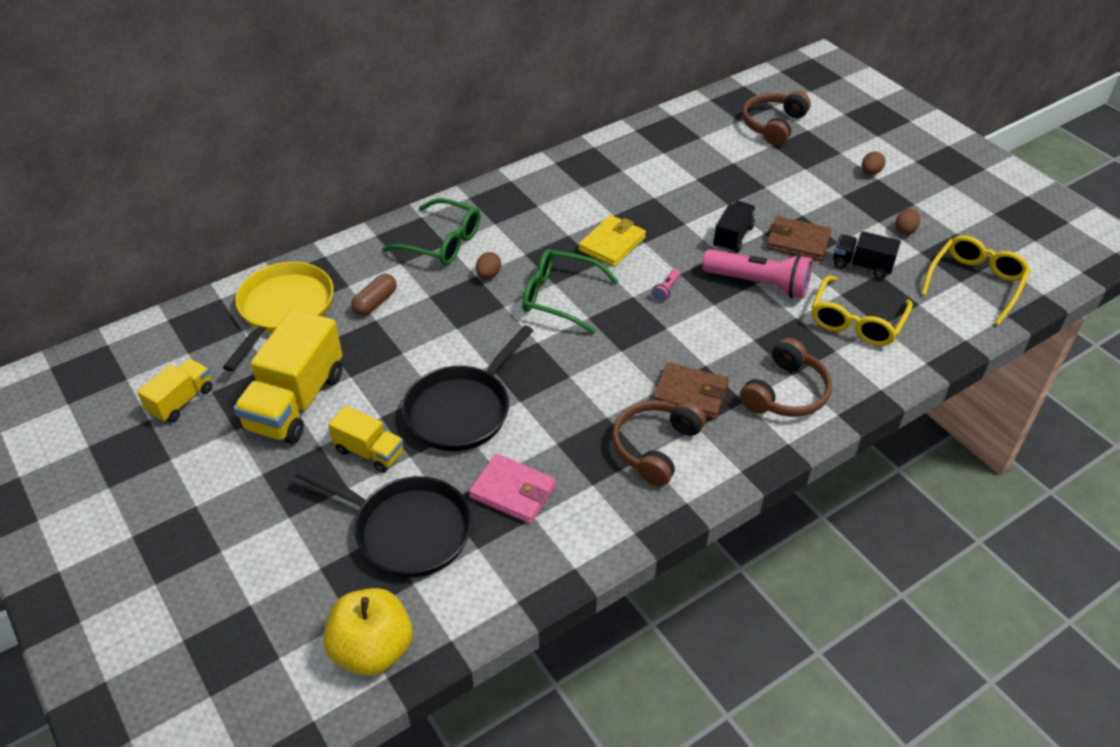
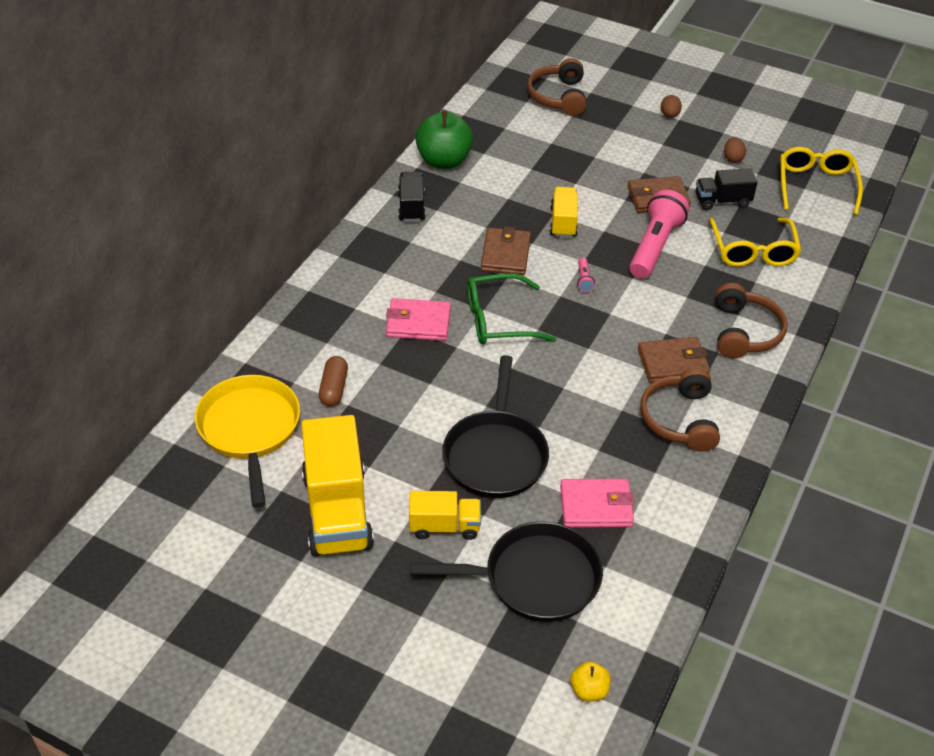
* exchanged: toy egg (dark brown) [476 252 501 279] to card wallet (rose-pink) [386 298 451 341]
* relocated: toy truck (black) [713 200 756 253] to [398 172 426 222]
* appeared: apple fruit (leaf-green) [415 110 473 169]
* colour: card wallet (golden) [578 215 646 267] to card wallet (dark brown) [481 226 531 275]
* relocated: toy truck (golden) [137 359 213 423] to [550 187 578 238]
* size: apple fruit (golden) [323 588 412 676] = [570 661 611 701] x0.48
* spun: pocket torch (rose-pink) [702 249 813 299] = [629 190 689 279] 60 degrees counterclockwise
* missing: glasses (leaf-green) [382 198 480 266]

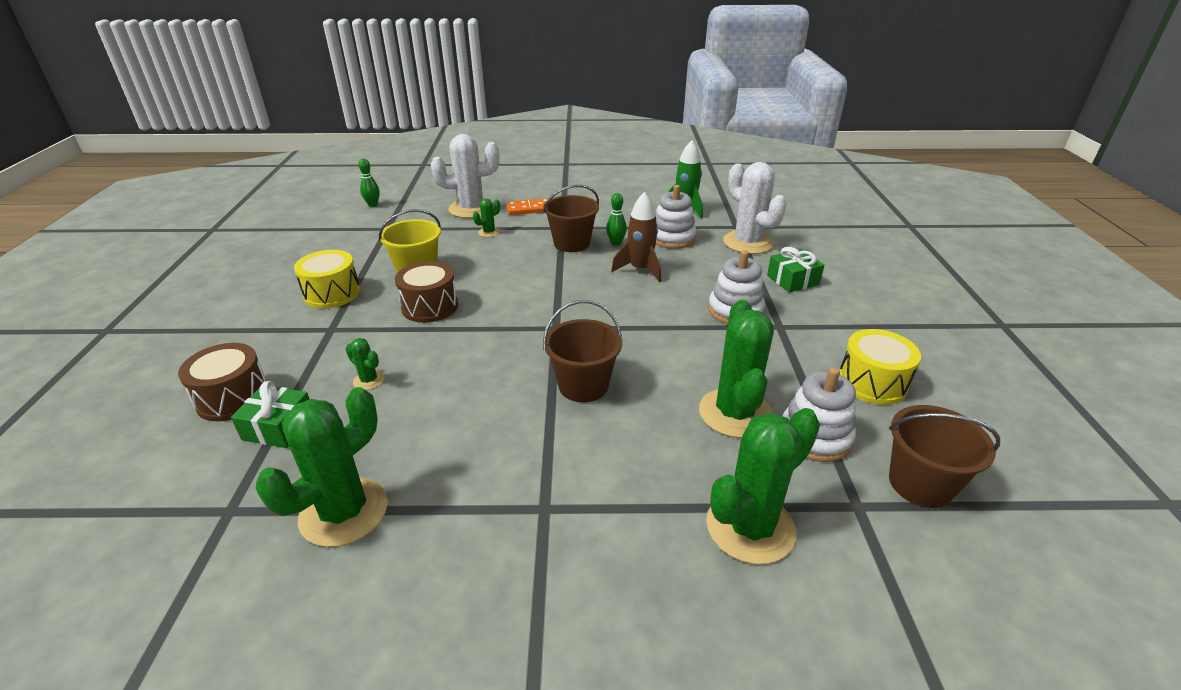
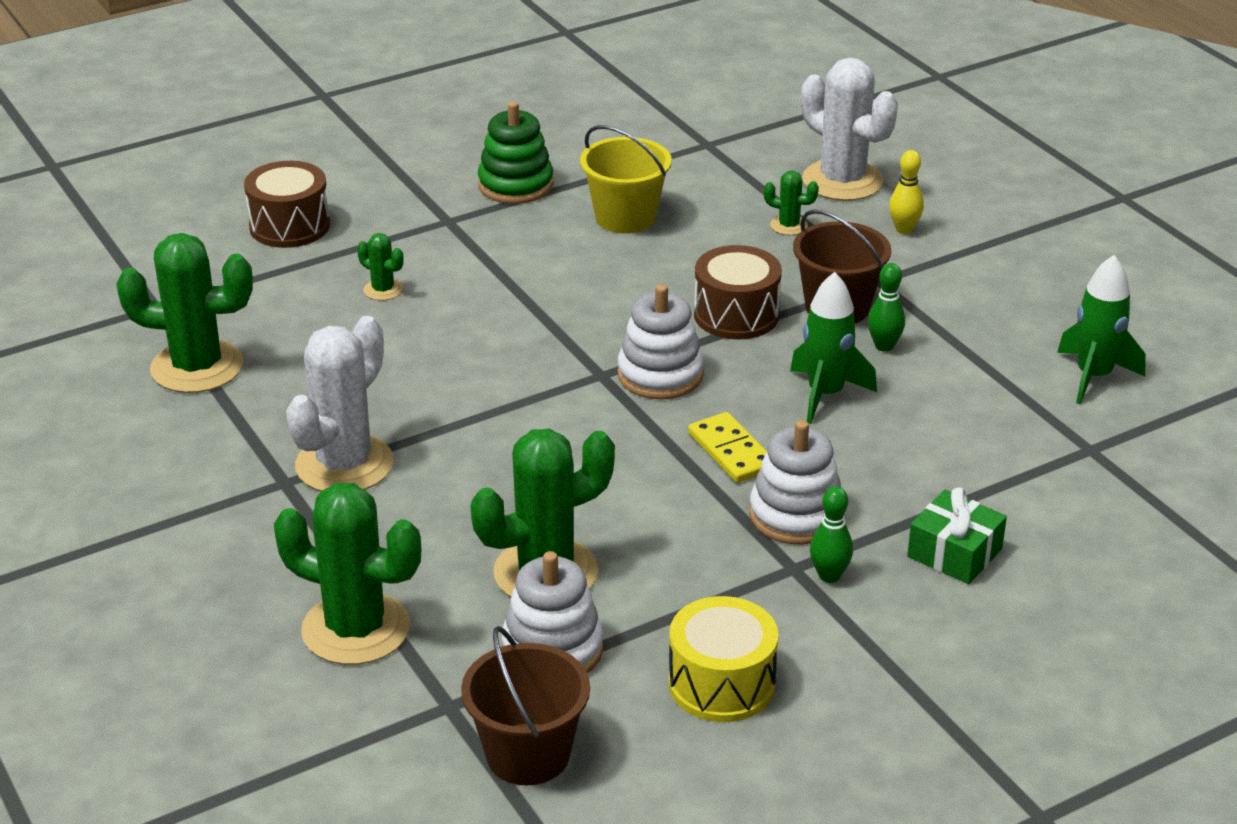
* relocated: saguaro cactus (white) [723 162 787 254] to [286 316 394 491]
* spun: saguaro cactus (leaf-green) [346 338 385 390] = [357 233 404 300] 60 degrees counterclockwise
* exchanged: snare drum (golden) [294 250 361 309] to ring stacker (leaf-green) [478 101 554 204]
* relocated: ring stacker (white) [656 185 696 249] to [617 284 704 400]
* appeared: domino piece (golden) [688 412 767 483]
* relocated: snare drum (dark brown) [395 261 458 323] to [694 245 782 339]
* colour: spaceship (dark brown) [611 192 661 282] to spaceship (leaf-green) [790 272 877 424]
* relocated: skittle (leaf-green) [358 159 380 207] to [810 486 853 583]
* exchanged: domino piece (orange) [507 198 549 215] to skittle (golden) [889 150 924 234]
* missing: present (leaf-green) [231 381 309 448]
* missing: pail (dark brown) [543 300 622 402]

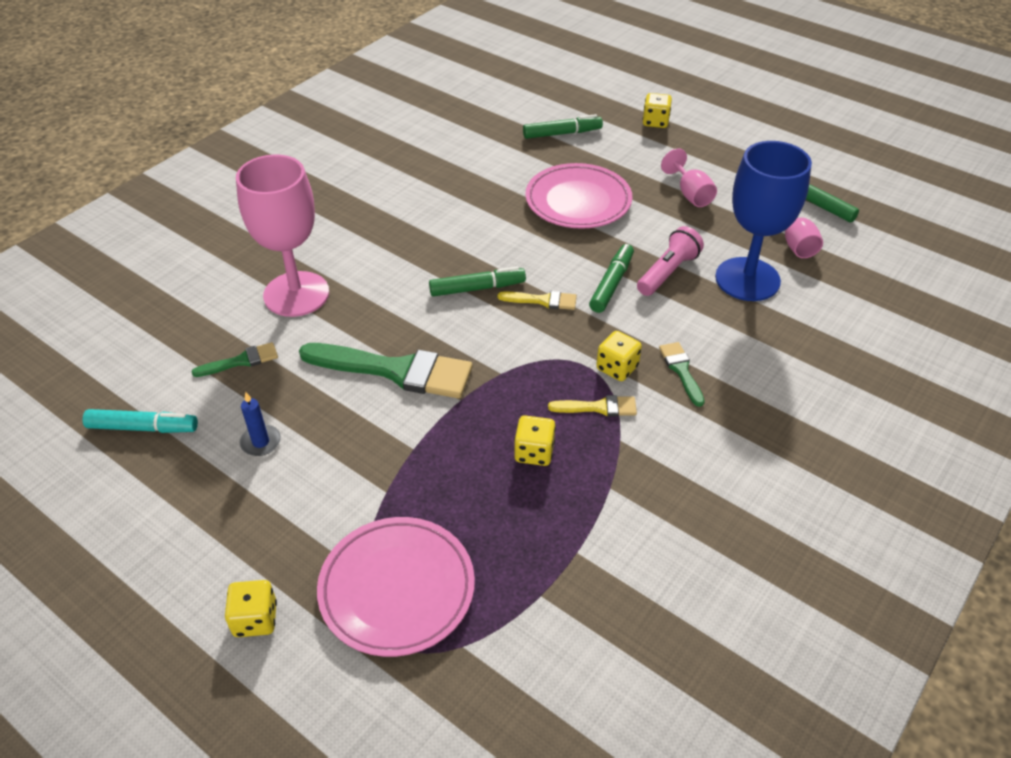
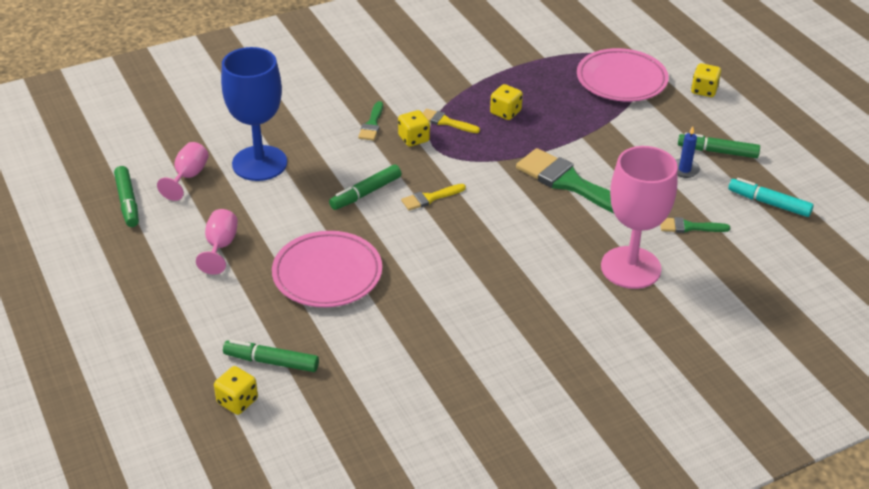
* relocated: die (golden) [642 93 672 128] to [214 366 258 415]
* spun: paint brush (golden) [498 291 577 310] = [401 184 466 210] 60 degrees counterclockwise
* relocated: felt pen (leaf-green) [429 266 526 296] to [678 133 760 158]
* missing: pocket torch (rose-pink) [637 226 704 296]

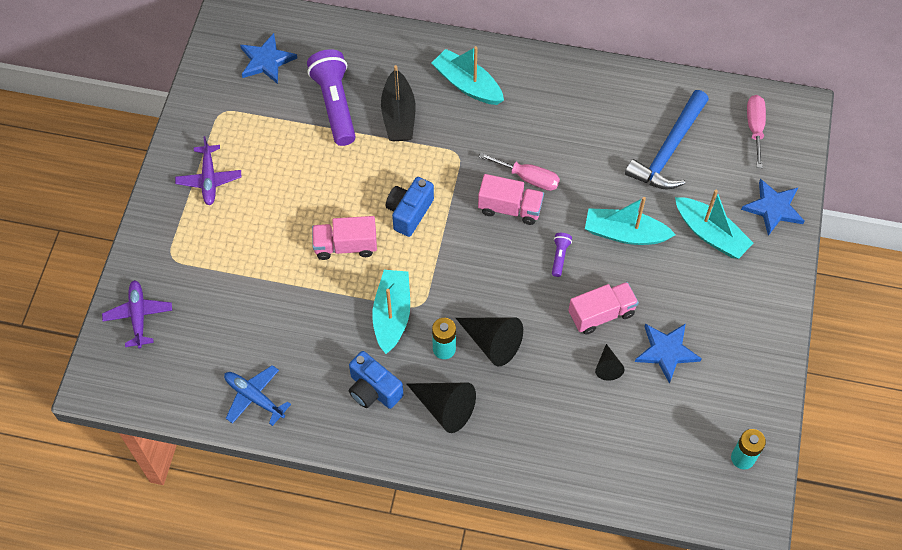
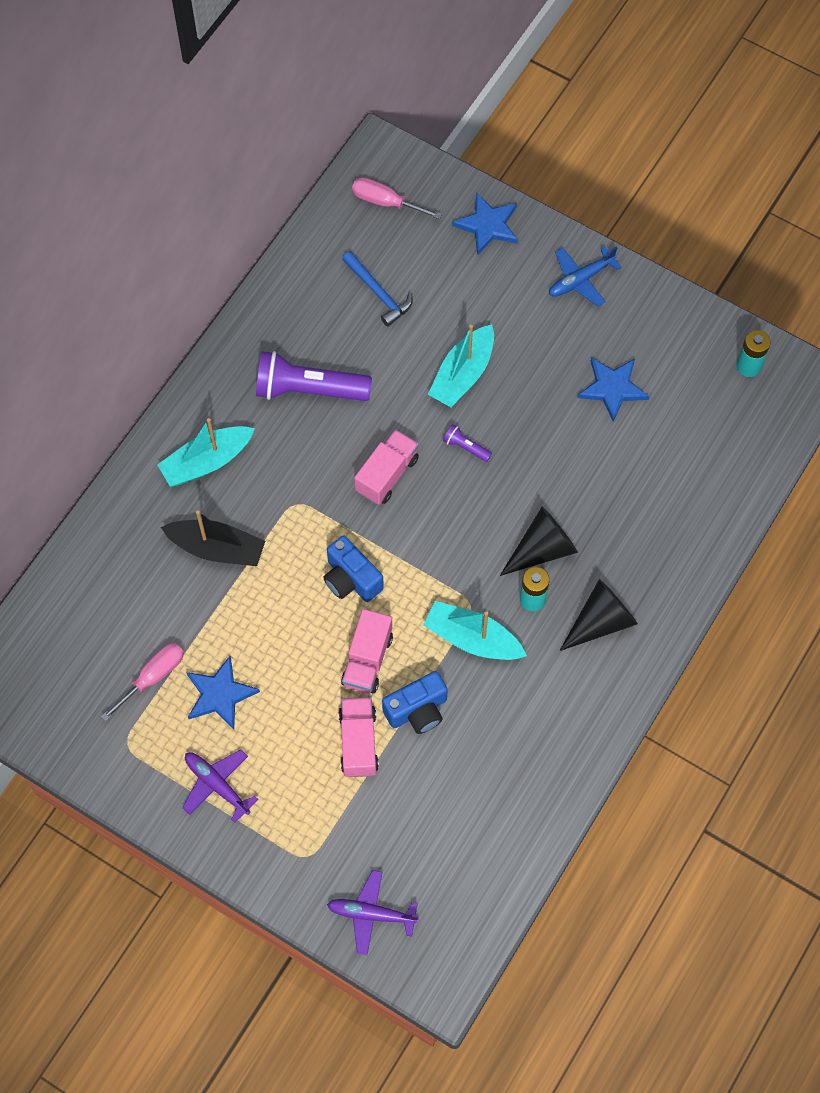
* relocated: screwdriver (rose-pink) [479 152 560 191] to [101 643 184 722]
* spun: toy plane (royal purple) [175 136 242 206] = [182 749 258 823] 150 degrees counterclockwise
* relocated: star (royal blue) [240 33 297 84] to [186 656 260 730]
* relocated: pocket torch (royal purple) [307 49 356 146] to [256 351 372 401]
* relocated: toy truck (rose-pink) [568 282 639 335] to [338 697 379 777]
* size: carpenter's hammer (royal blue) [625 90 709 189] = [342 251 413 327] x0.64
* relocated: photo camera (royal blue) [349 351 403 409] to [382 671 448 734]
* relocated: toy plane (royal blue) [224 365 291 426] to [549 246 622 306]
* missing: cone shape (black) [595 344 625 381]
* missing: boat (aqua) [675 190 753 259]

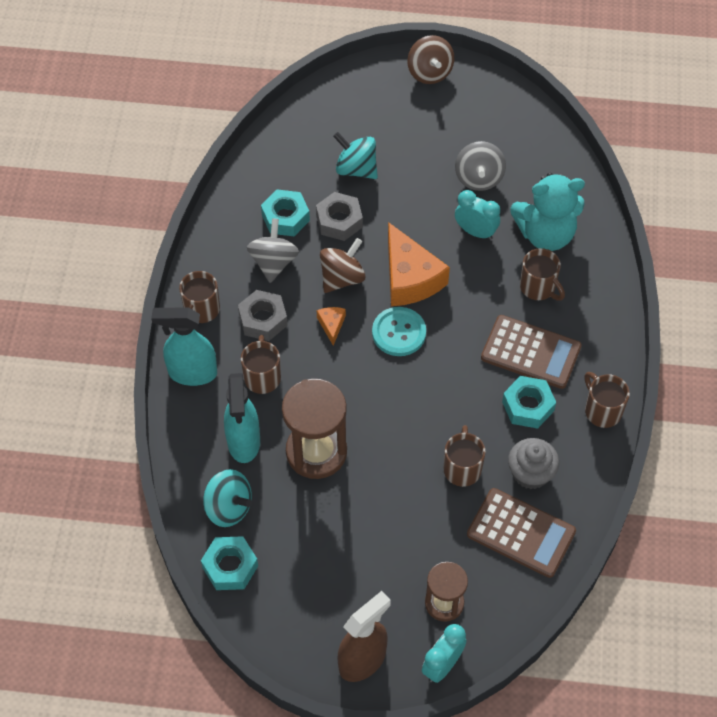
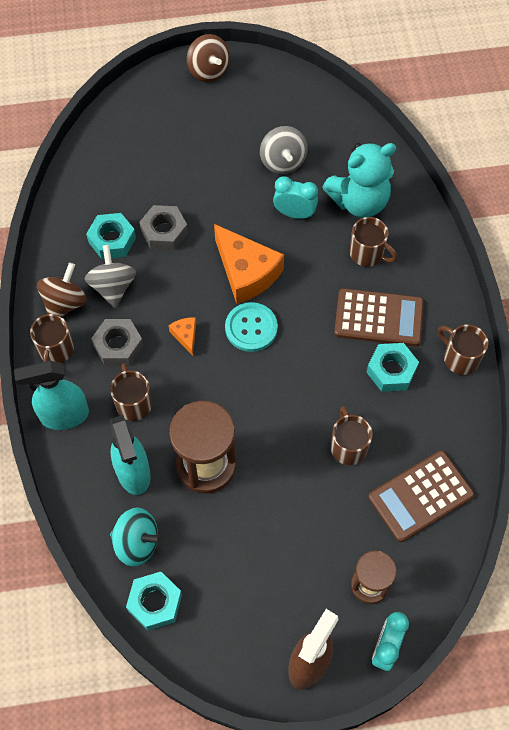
* relocated: whirligig (dark brown) [320 238 366 293] to [37 262 87 317]
* spun: adding machine (dark brown) [467 488 576 578] = [368 450 475 542] 135 degrees clockwise
* missing: whirligig (aqua) [333 132 378 179]
* missing: fairy cake (ash-grey) [508 438 559 489]

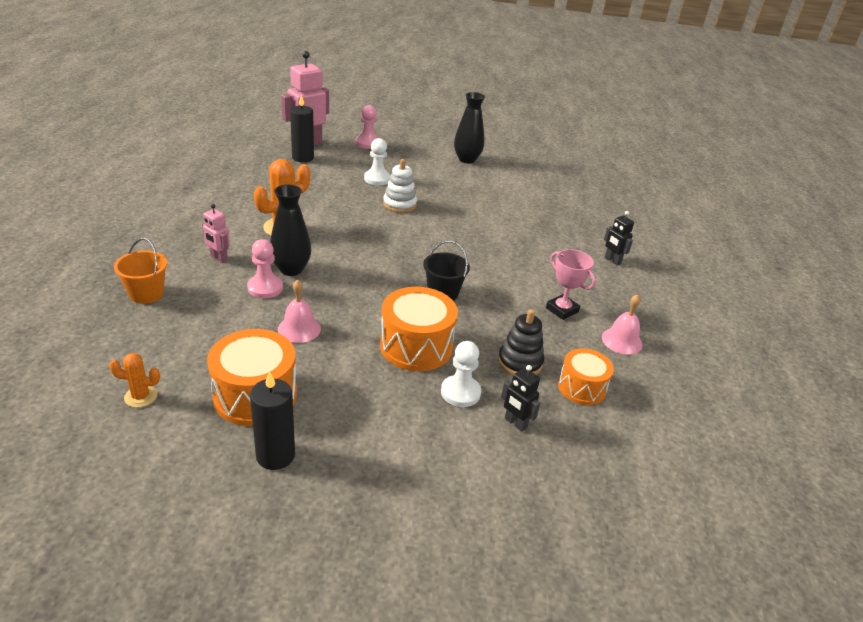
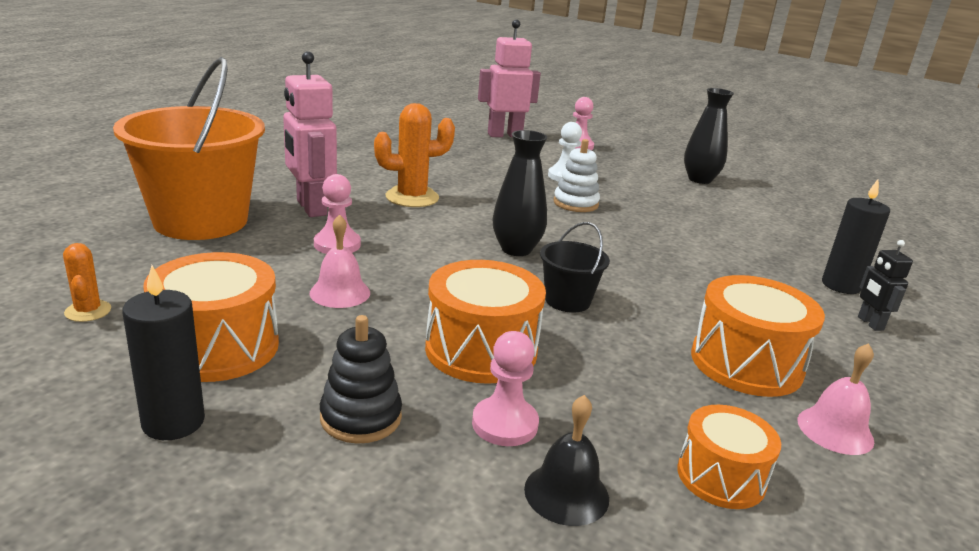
* spun: saguaro cactus (orange) [109 353 160 408] = [63 243 111 322] 45 degrees clockwise
* size: pail (orange) [114 238 167 304] = [113 57 265 240] x2.19
* size: robot figure (rose-pink) [202 204 230 263] = [283 51 337 217] x1.97
* relocated: ring stacker (black) [498 309 544 375] to [320 315 402 444]
* colour: chess pawn (white) [441 341 481 407] to chess pawn (rose-pink) [472 331 539 446]
* relocated: vase (black) [270 185 311 276] to [493 130 547 256]
* exchanged: robot figure (black) [501 365 540 432] to school bell (black) [524 395 609 526]
* exchanged: prize cup (rose-pink) [546 249 596 320] to snare drum (orange) [691 275 825 397]
* relocated: candle (black) [290 95 314 162] to [822 178 890 294]

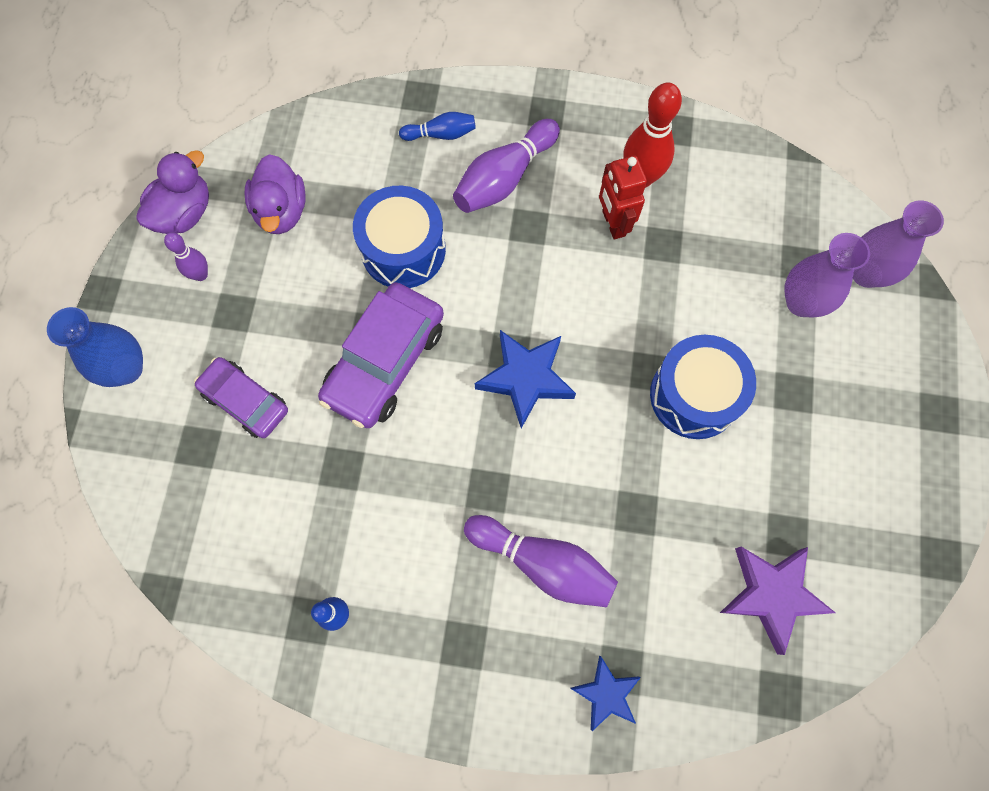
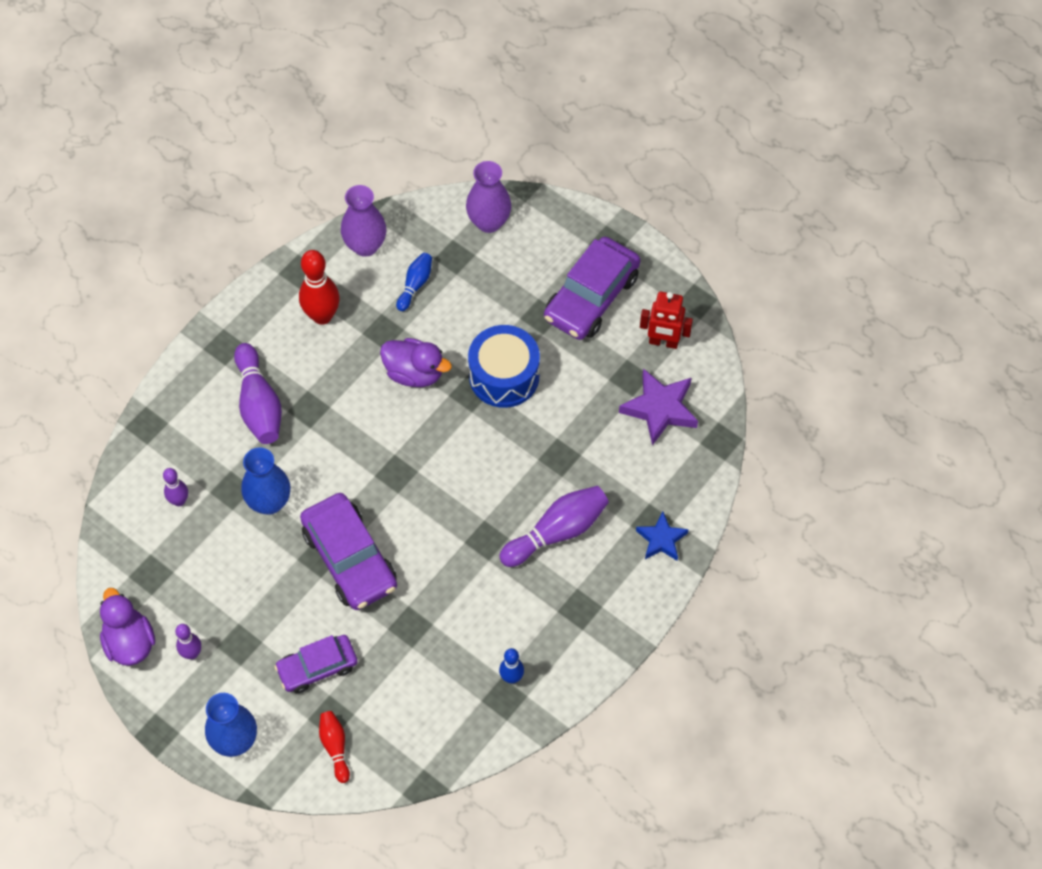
* appeared: skittle (royal purple) [163 468 188 506]
* exchanged: snare drum (royal blue) [353 186 446 288] to vase (royal blue) [241 447 290 515]
* appeared: skittle (crimson) [319 711 350 783]
* relocated: vase (royal purple) [785 233 870 318] to [341 185 386 257]
* relocated: rubber duck (royal purple) [244 154 306 234] to [380 338 452 387]
* relocated: skittle (royal blue) [399 112 476 141] to [396 253 432 311]
* appeared: car (royal purple) [544 237 640 340]
* relocated: robot figure (crimson) [599 156 647 239] to [640 292 693 349]
* missing: star (royal blue) [475 330 576 428]

